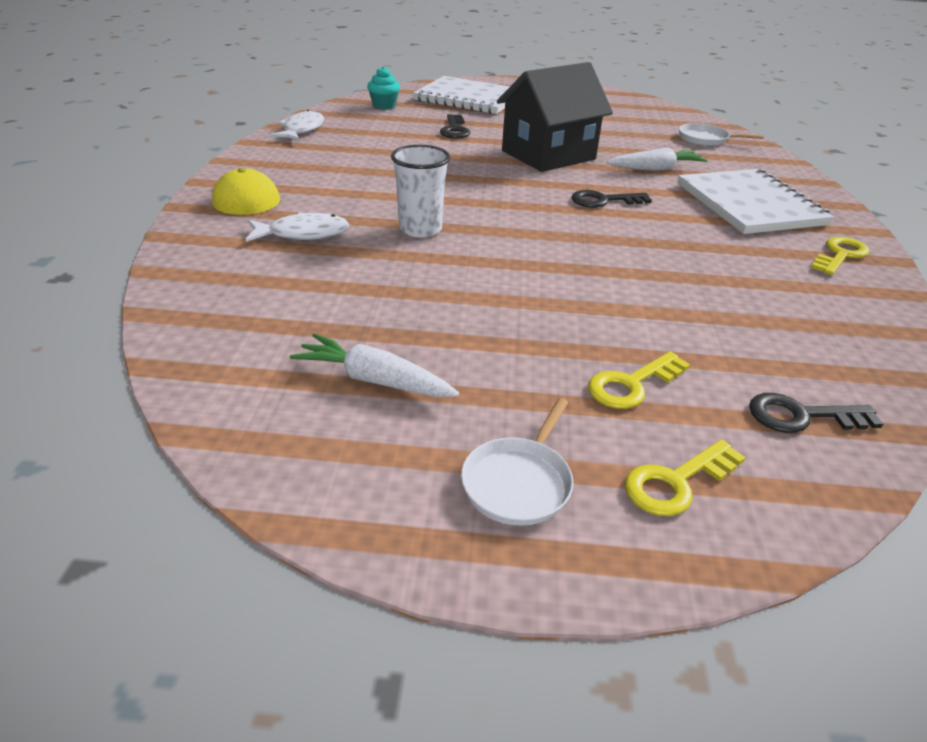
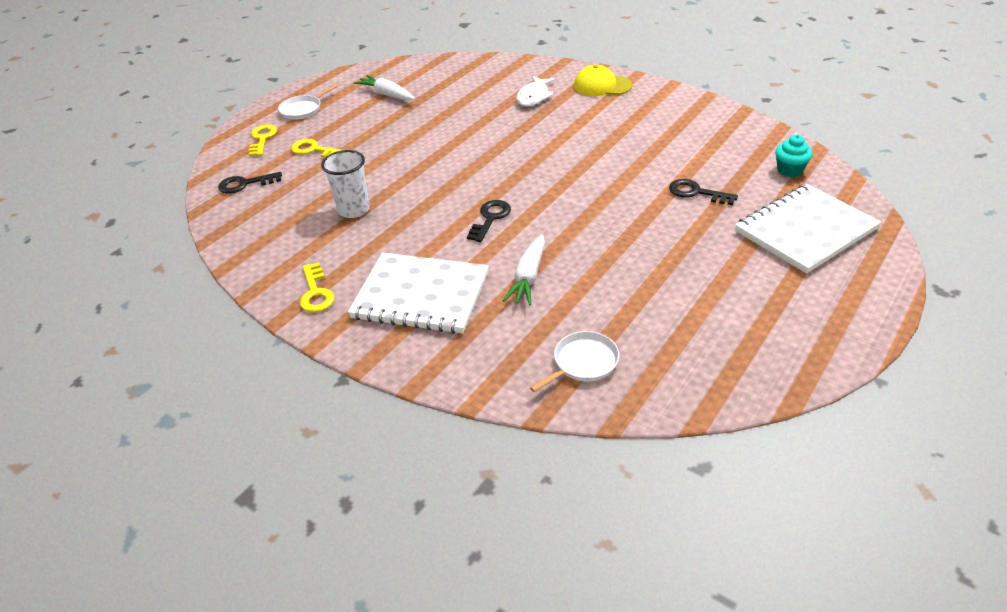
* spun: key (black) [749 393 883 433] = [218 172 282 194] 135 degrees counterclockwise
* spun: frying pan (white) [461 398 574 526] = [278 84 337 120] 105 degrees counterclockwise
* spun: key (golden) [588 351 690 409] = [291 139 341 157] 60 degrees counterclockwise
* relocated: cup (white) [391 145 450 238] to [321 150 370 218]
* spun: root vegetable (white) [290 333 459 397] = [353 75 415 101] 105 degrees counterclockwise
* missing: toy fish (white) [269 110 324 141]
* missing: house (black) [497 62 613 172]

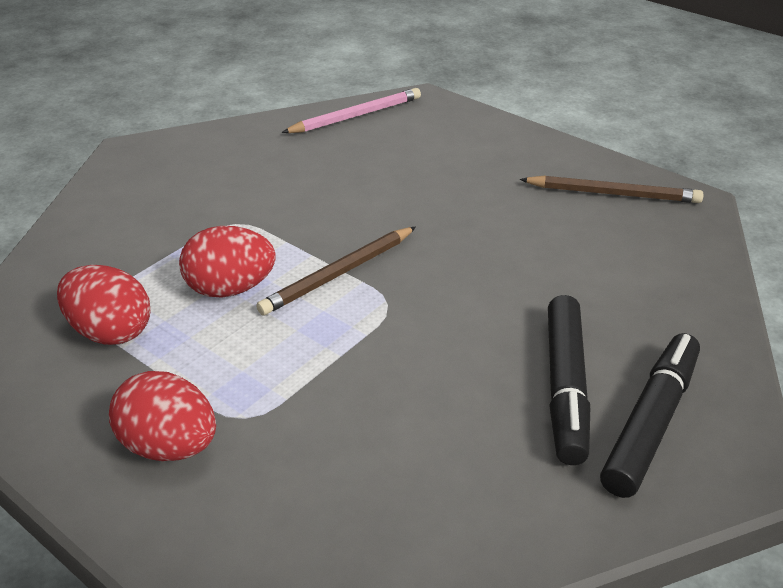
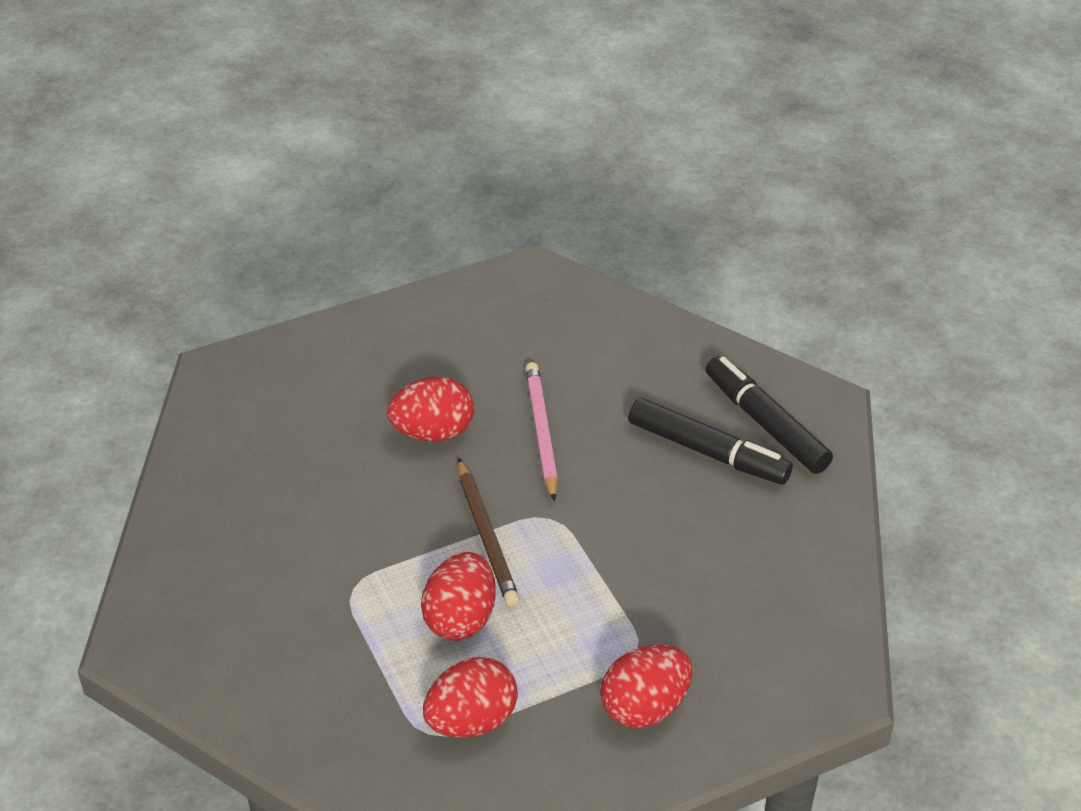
* appeared: toy egg (crimson) [388 376 474 442]
* relocated: pencil (rose-pink) [281 88 421 133] to [525 362 558 502]
* missing: pencil (dark brown) [520 175 703 203]

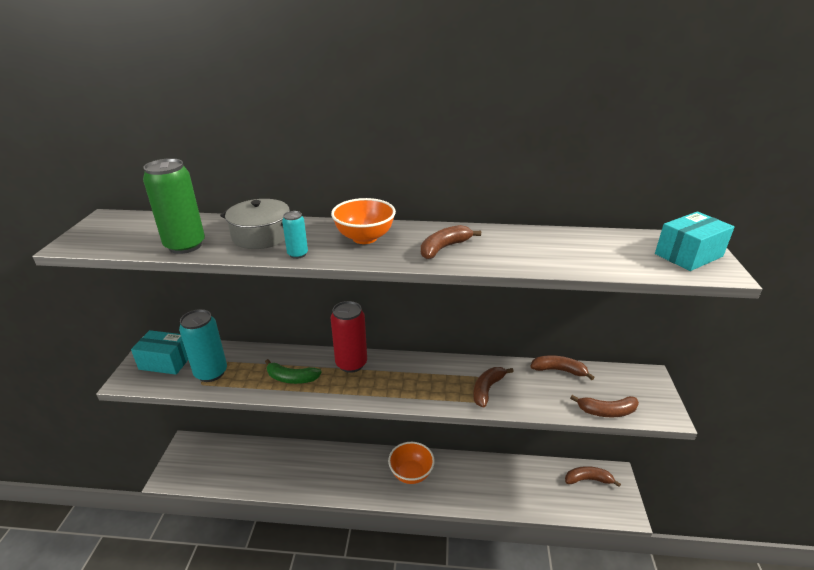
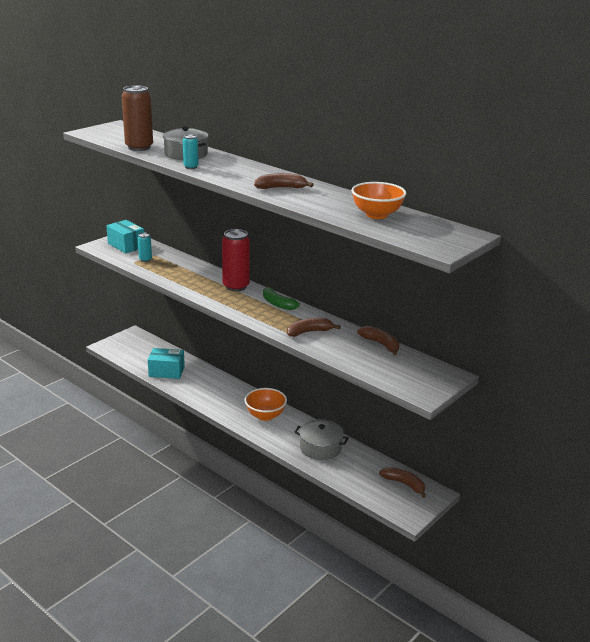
* colour: tin (leaf-green) [143 158 205 254] to tin (dark brown) [122 85 153 151]
* size: tin (aqua) [179 309 227 382] = [138 233 152 262] x0.50
* relocated: parcel (aqua) [655 212 735 271] to [148 348 185 379]
* relocated: toy banana (leaf-green) [265 359 322 384] to [263 285 300 310]
* appeared: stockpot (ash-grey) [294 419 349 460]
* relocated: bowl (orange) [331 198 396 244] to [351 182 406 219]
* missing: toy banana (dark brown) [570 395 639 417]

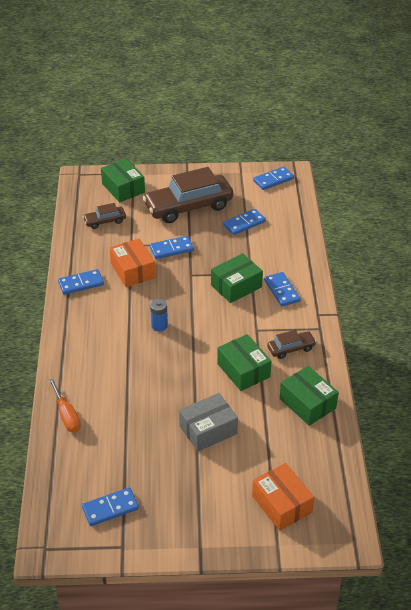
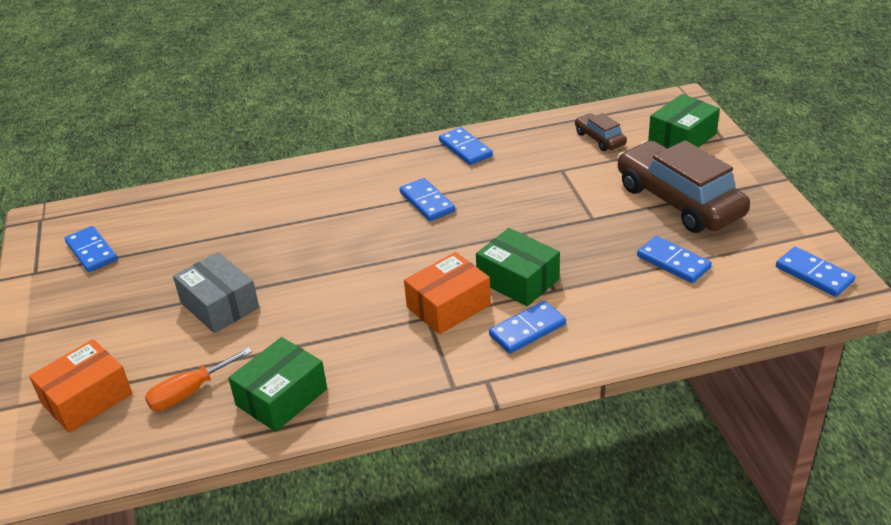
* relocated: screwdriver (orange) [49 378 81 433] to [145 347 253 411]
* relocated: domino piece (royal blue) [150 236 194 259] to [400 178 455 221]
* relocated: parcel (orange) [110 239 156 287] to [404 252 491 334]
* missing: AA battery (royal blue) [150 299 168 332]
* missing: parcel (leaf-green) [217 334 272 391]
* missing: car (dark brown) [267 330 317 359]

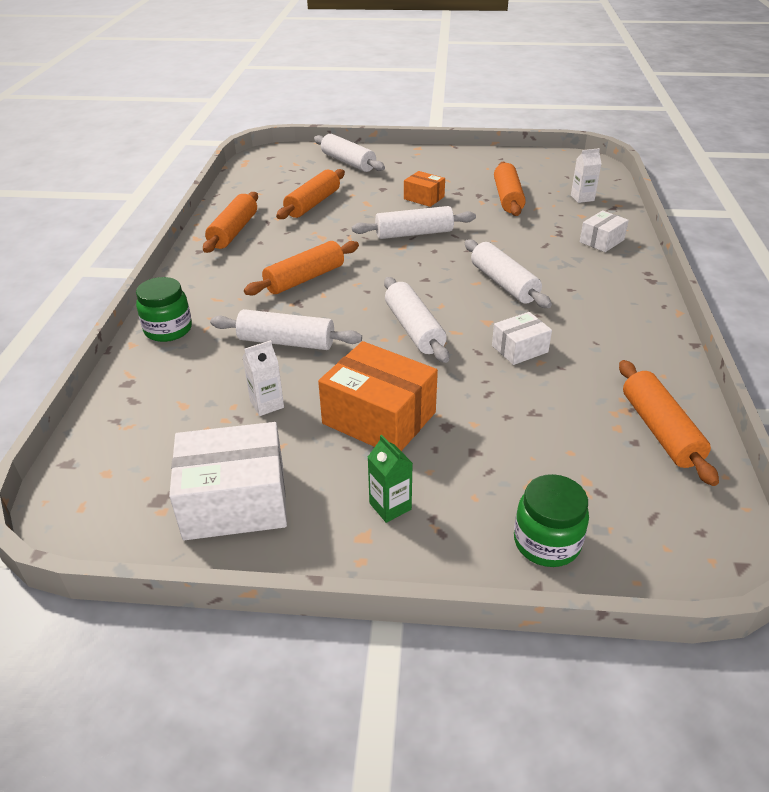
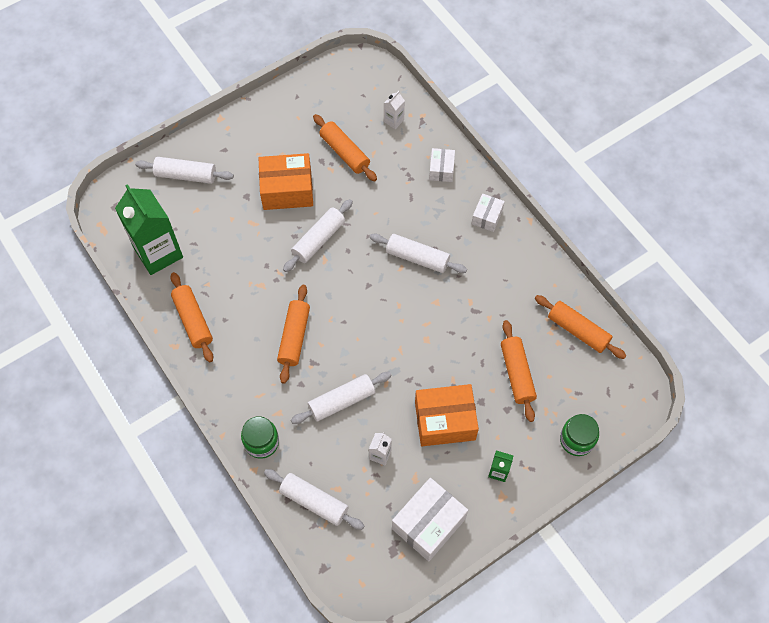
* appeared: carton (leaf-green) [115 184 183 275]
* size: parcel (orange) [404 171 445 207] = [259 153 313 210] x1.82
* relocated: pastry roller (white) [384 277 449 363] to [264 469 364 530]
* relocated: parcel (white) [492 312 552 365] to [472 194 505 232]
* relocated: pastry roller (orange) [276 169 345 219] to [501 320 537 422]

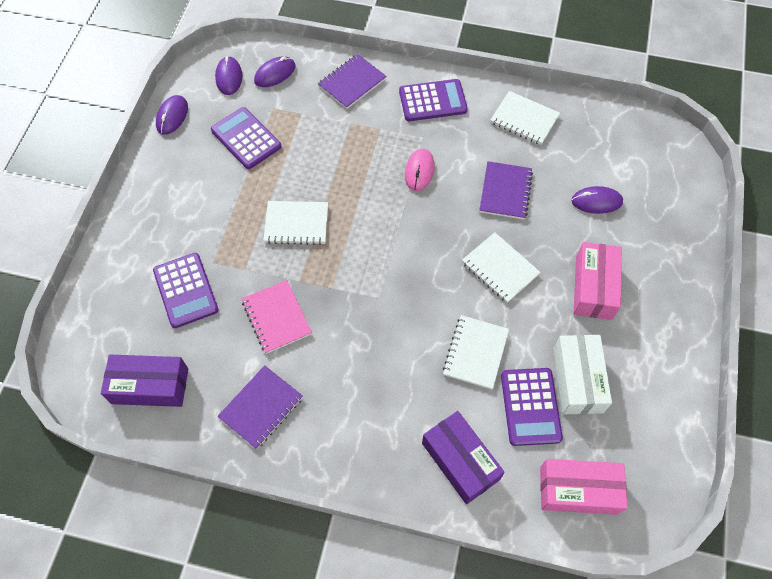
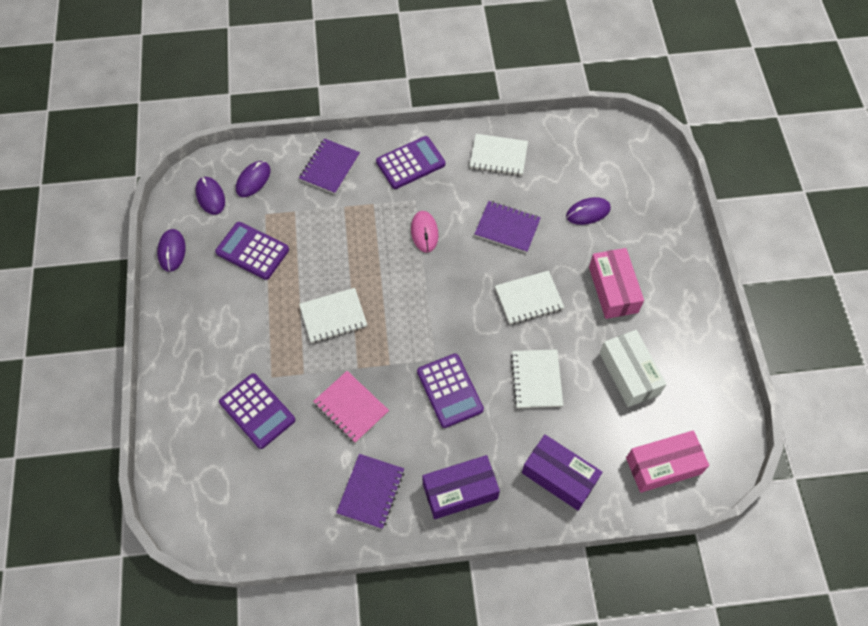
* relocated: adding machine (royal purple) [501 368 563 446] to [417 354 484 428]
* relocated: parcel (royal purple) [101 355 188 407] to [422 455 500 519]
* spun: notebook (royal purple) [480 161 533 220] = [475 201 541 253] 60 degrees counterclockwise
* spun: notebook (white) [462 232 541 303] = [495 271 564 325] 45 degrees counterclockwise

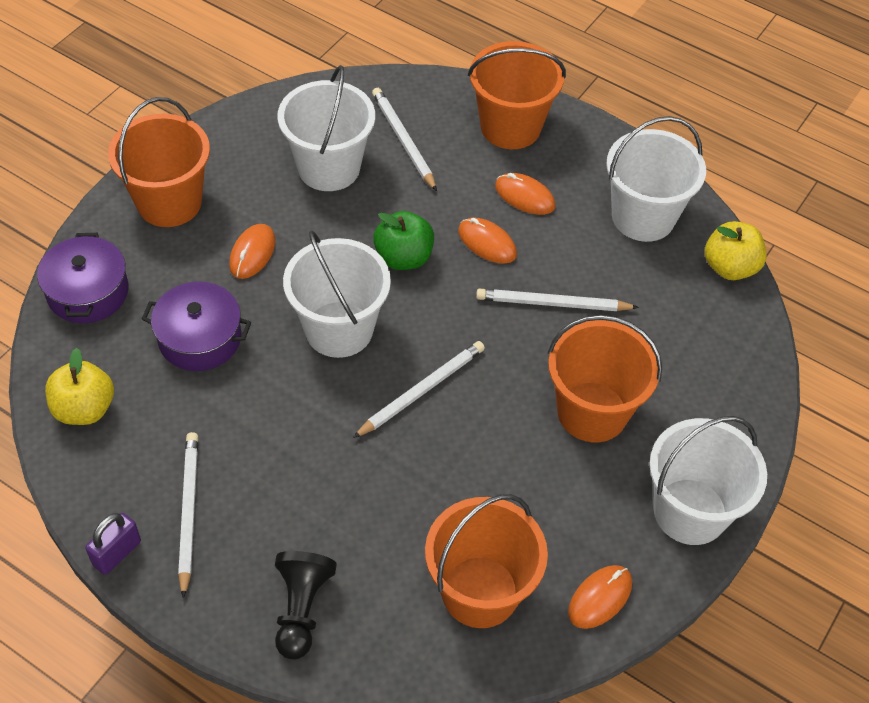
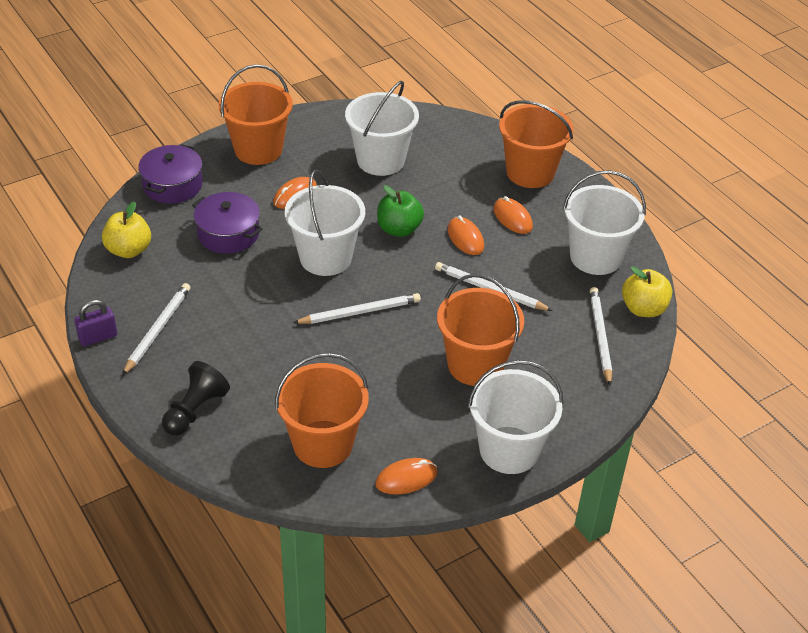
* relocated: pencil (white) [372 88 437 191] to [589 287 612 386]

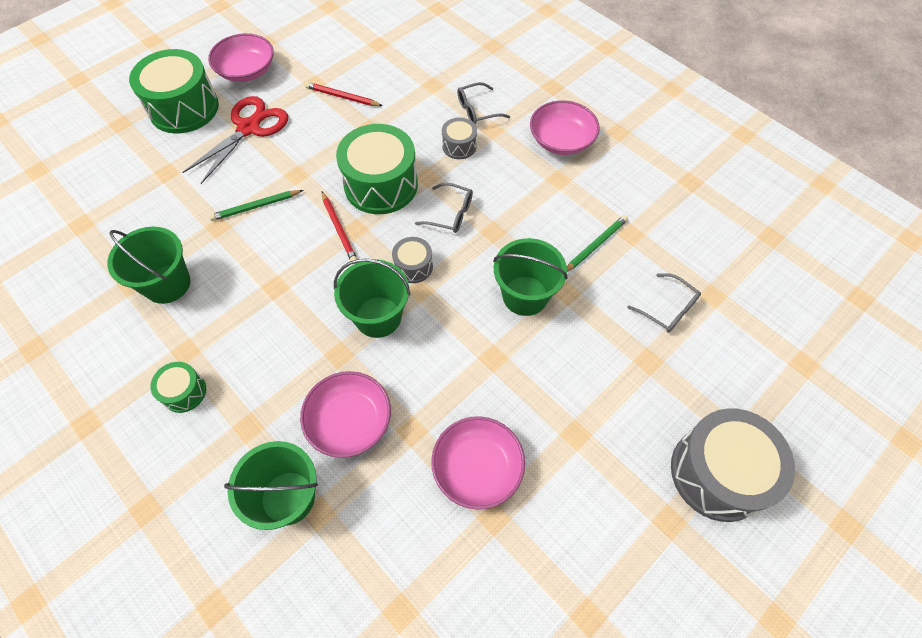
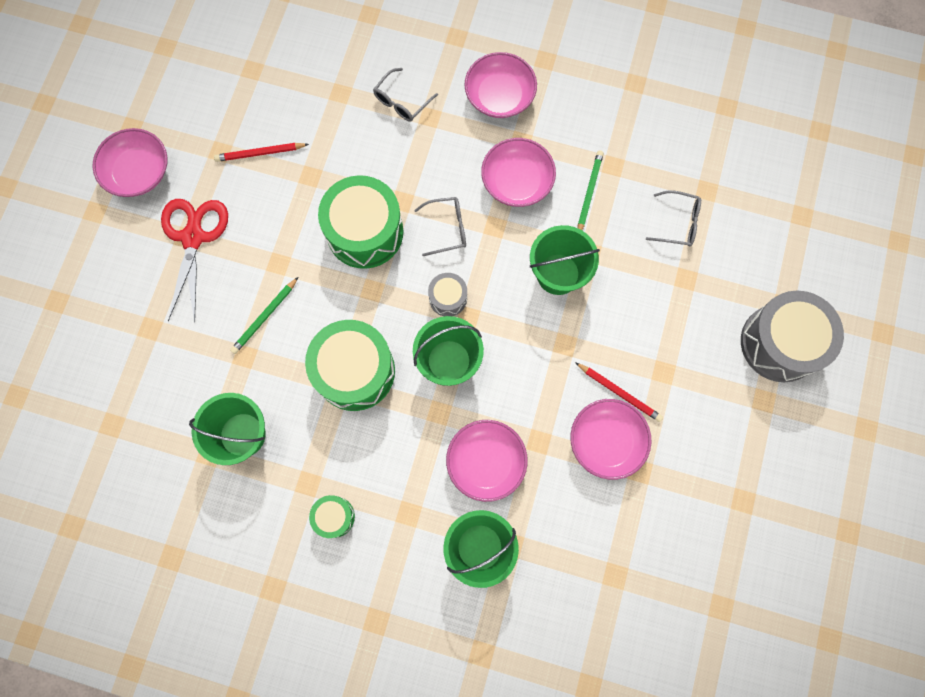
* relocated: snare drum (leaf-green) [129 49 219 133] to [305 320 395 411]
* appeared: bowl (rose-pink) [481 138 556 207]
* relocated: pencil (crimson) [322 192 357 264] to [575 362 663 422]
* missing: snare drum (ash-grey) [442 117 477 159]

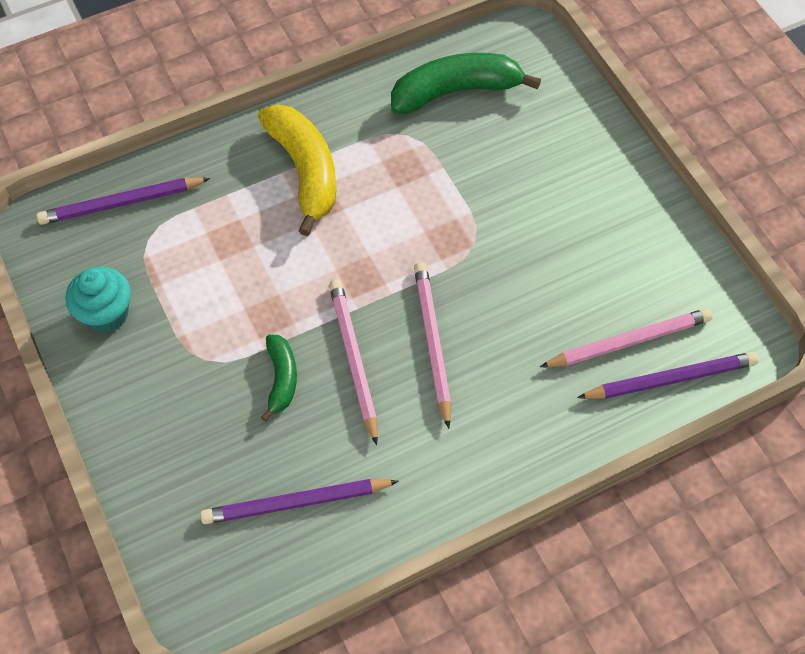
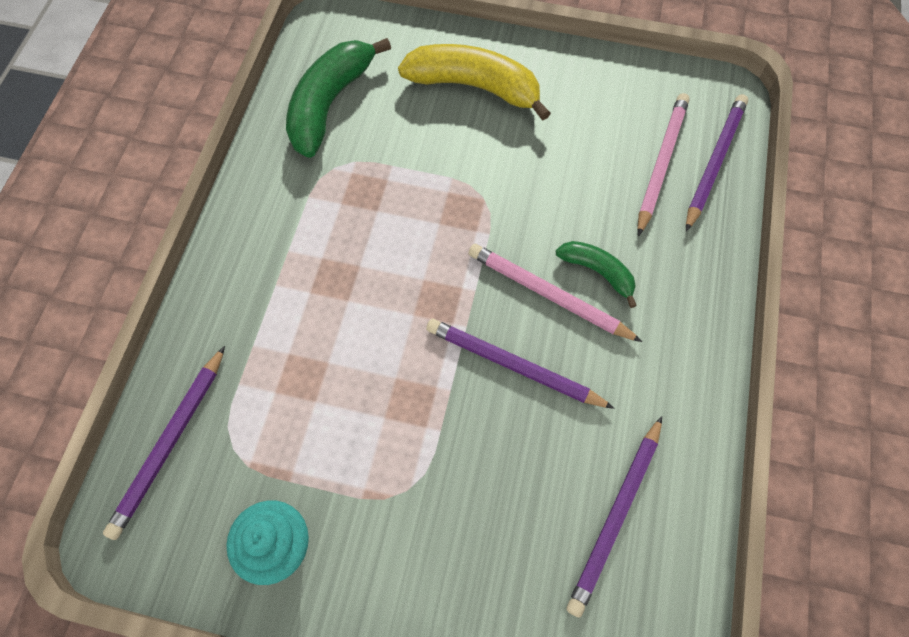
* relocated: toy banana (golden) [258 104 336 236] to [398 44 551 121]
* colour: pencil (rose-pink) [329 279 378 445] to pencil (royal purple) [426 319 615 409]
* relocated: toy banana (leaf-green) [261 334 297 422] to [556 241 637 308]

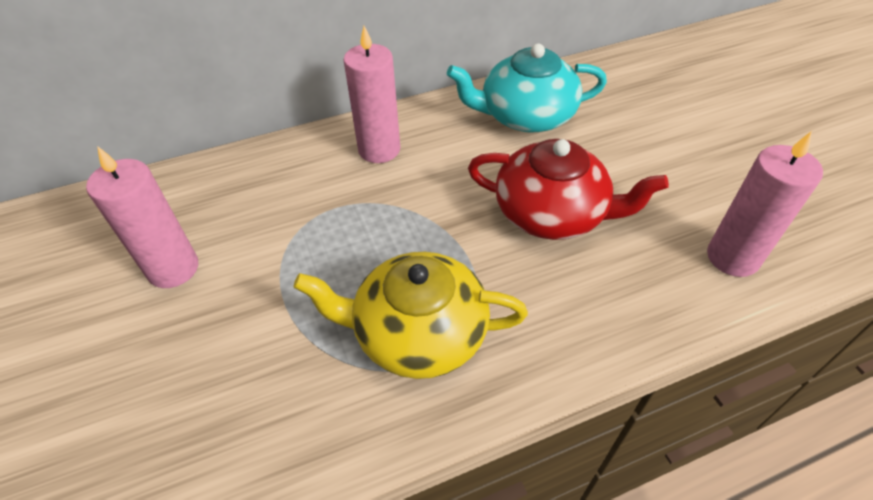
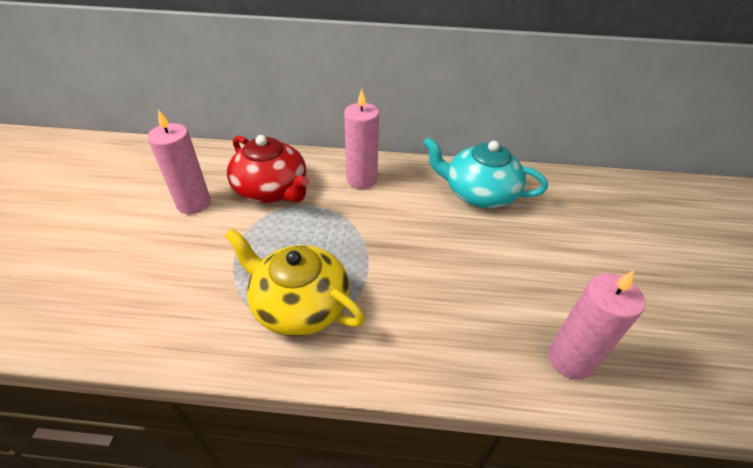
* relocated: tea pot (crimson) [468 139 669 240] to [227 135 310 203]

